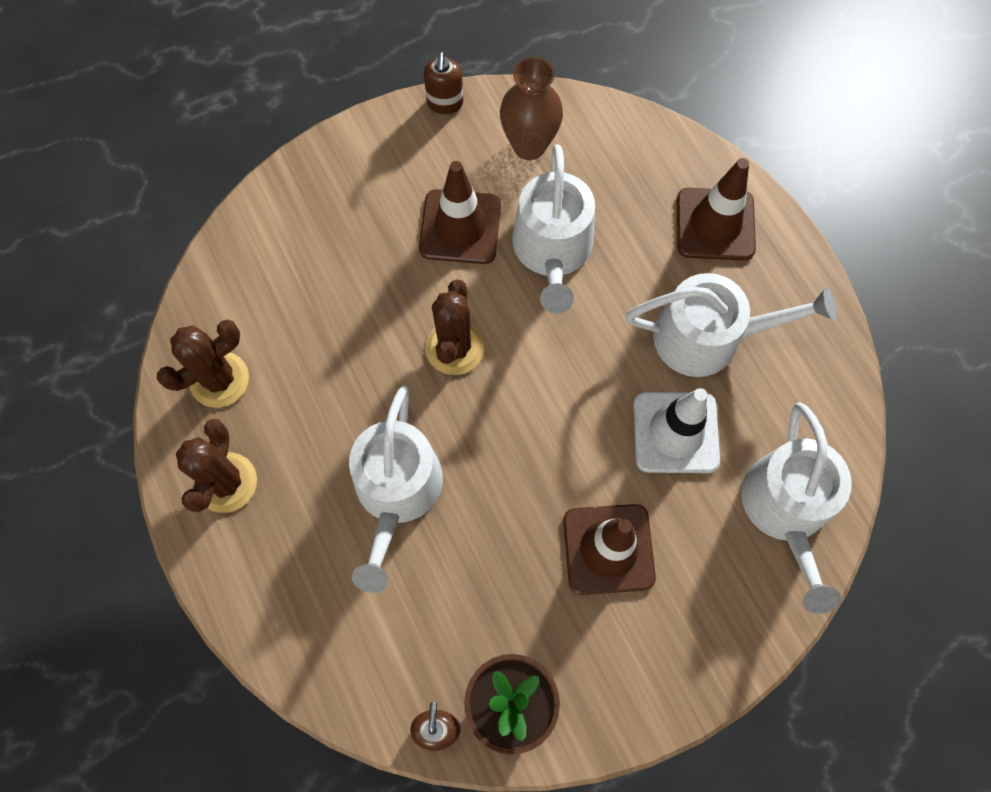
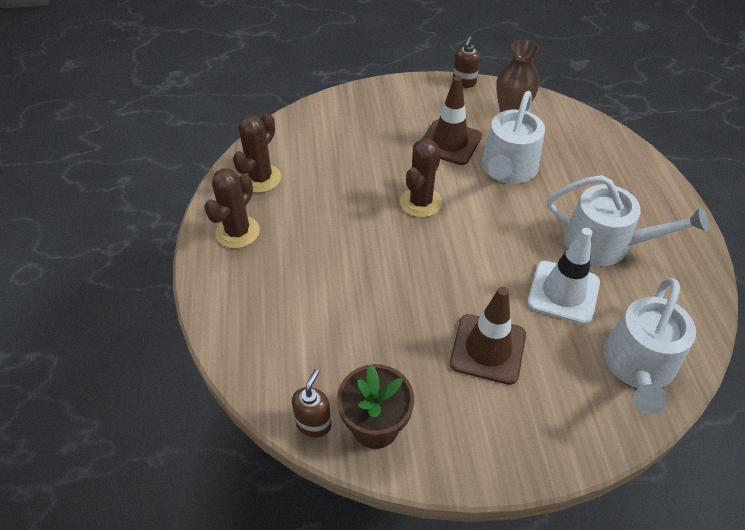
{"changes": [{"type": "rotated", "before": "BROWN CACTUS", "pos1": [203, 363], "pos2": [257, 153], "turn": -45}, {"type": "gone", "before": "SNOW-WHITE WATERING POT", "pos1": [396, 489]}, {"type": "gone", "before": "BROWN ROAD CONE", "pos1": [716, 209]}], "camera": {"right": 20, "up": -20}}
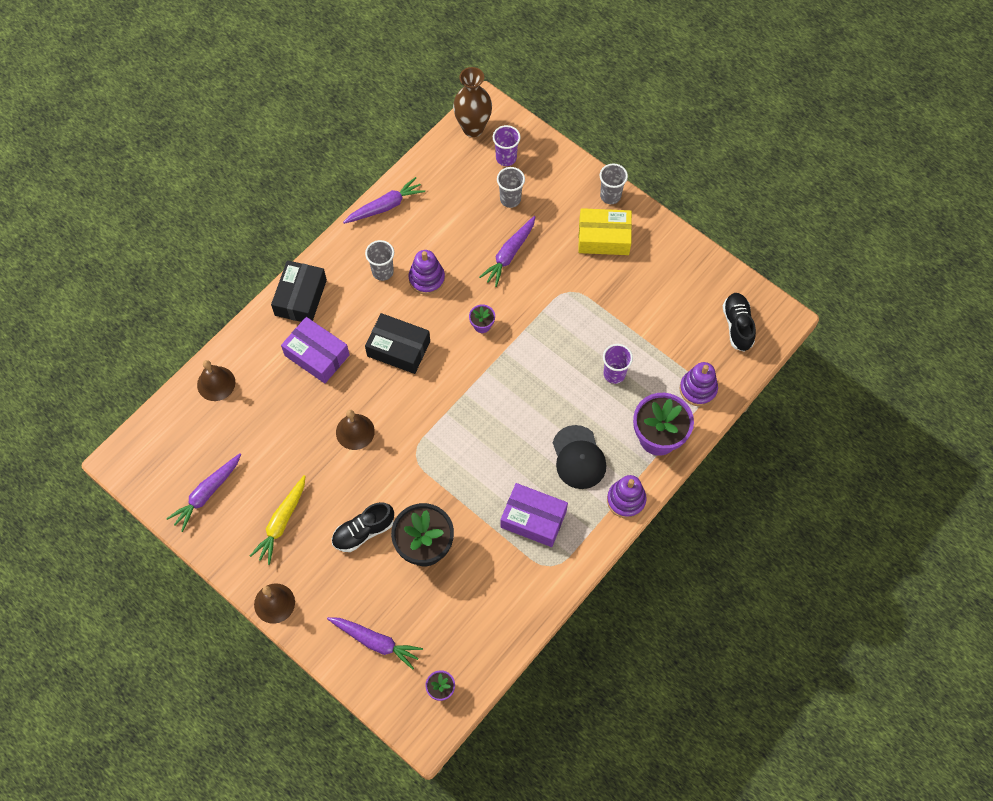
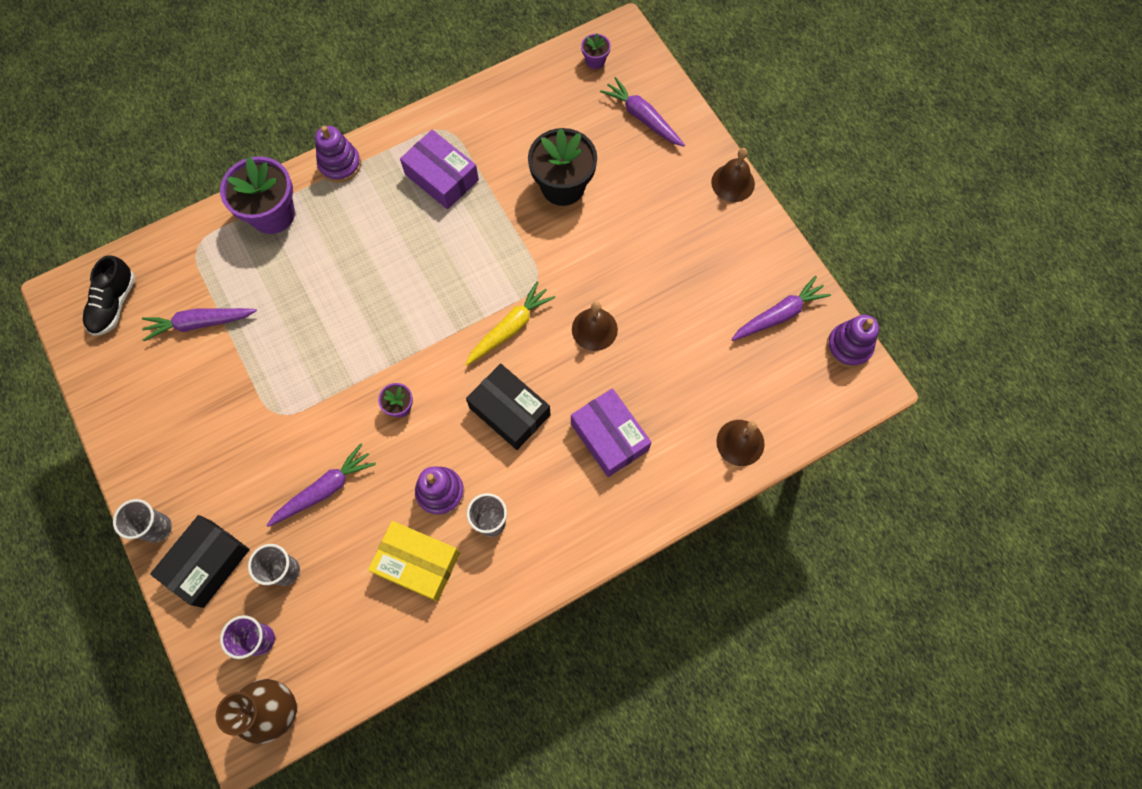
{"changes": [{"type": "shifted", "before": "VIOLET ROOT VEGETABLE", "pos1": [384, 200], "pos2": [199, 324]}, {"type": "shifted", "before": "EBONY PACKAGE", "pos1": [299, 291], "pos2": [200, 561]}, {"type": "shifted", "before": "BRIGHT YELLOW PACKAGE", "pos1": [605, 231], "pos2": [414, 561]}, {"type": "shifted", "before": "BRIGHT YELLOW ROOT VEGETABLE", "pos1": [278, 520], "pos2": [510, 323]}, {"type": "shifted", "before": "VIOLET STACKING TOY", "pos1": [699, 384], "pos2": [852, 341]}, {"type": "gone", "before": "EBONY SHOE", "pos1": [363, 527]}, {"type": "gone", "before": "EBONY BASEBALL CAP", "pos1": [579, 457]}, {"type": "gone", "before": "VIOLET TUMBLER", "pos1": [618, 364]}], "camera": {"right": -160, "up": 5}}
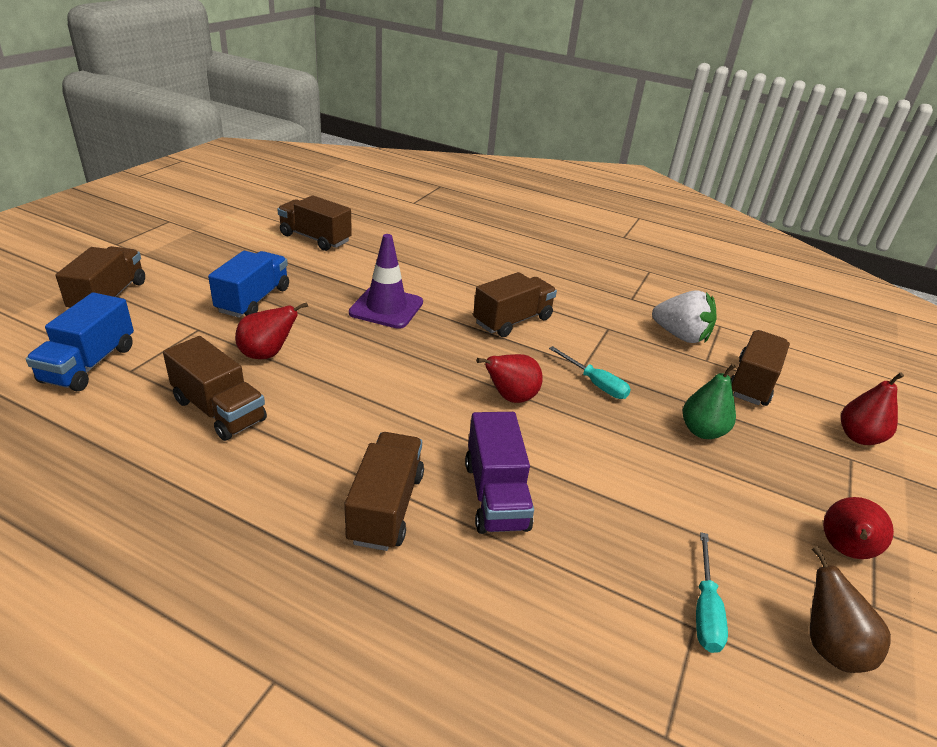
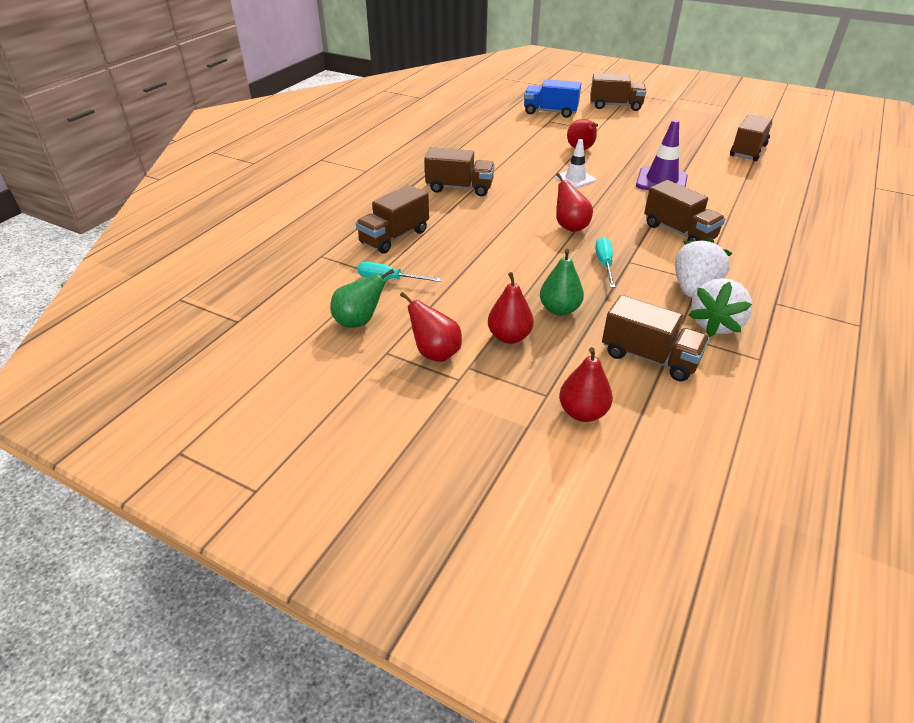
{"changes": [{"type": "repainted", "before": "BROWN PEAR FRUIT", "after": "LEAF-GREEN PEAR FRUIT", "pos1": [850, 609], "pos2": [362, 298]}, {"type": "shifted", "before": "BROWN TRUCK", "pos1": [215, 388], "pos2": [392, 219]}, {"type": "new", "after": "SCARLET PEAR FRUIT", "pos2": [511, 308]}, {"type": "new", "after": "SNOW-WHITE ROAD CONE", "pos2": [575, 163]}, {"type": "rotated", "before": "AQUA SCREWDRIVER", "pos1": [590, 372], "pos2": [605, 262], "turn": 135}, {"type": "new", "after": "SNOW-WHITE STRAWBERRY", "pos2": [703, 267]}, {"type": "gone", "before": "BLUE TRUCK", "pos1": [248, 284]}, {"type": "gone", "before": "VIOLET TRUCK", "pos1": [499, 473]}], "camera": {"right": 95, "up": 5}}
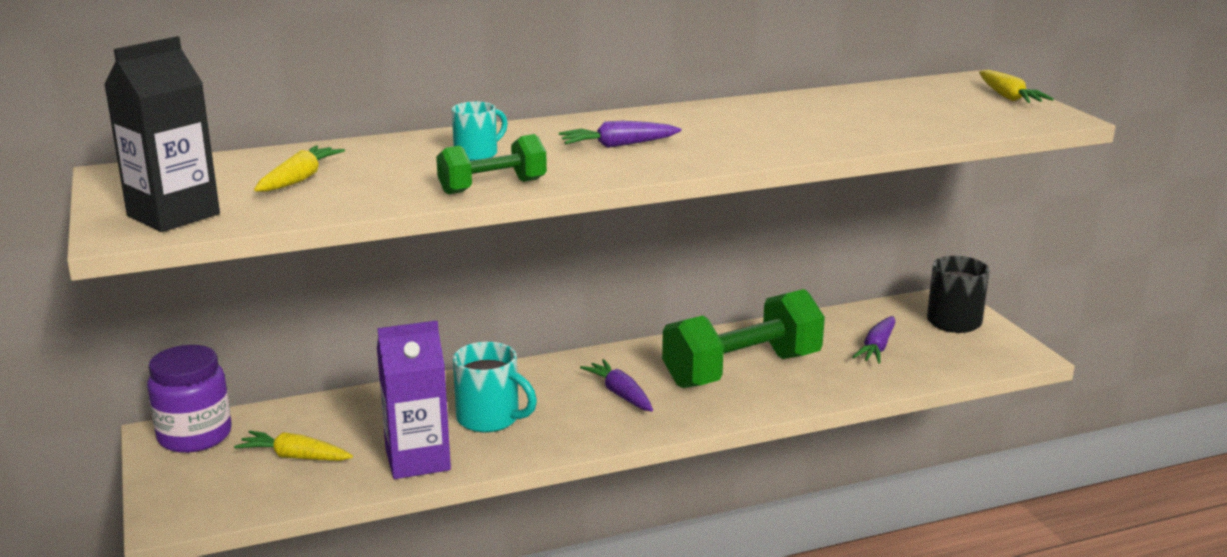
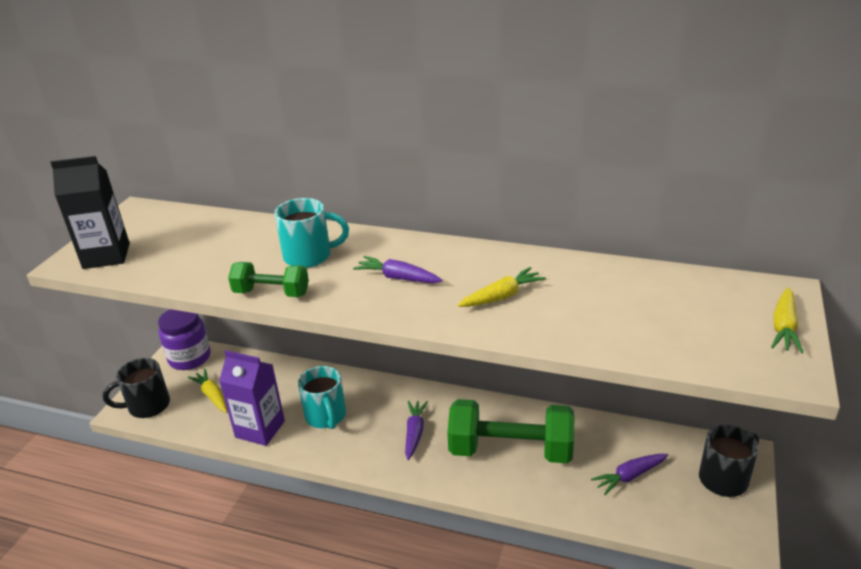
{"changes": [{"type": "new", "after": "EBONY COFFEE MUG", "pos2": [136, 388]}, {"type": "scaled", "before": "AQUA COFFEE MUG", "pos1": [480, 131], "pos2": [311, 233], "scale": 1.56}, {"type": "shifted", "before": "BRIGHT YELLOW ROOT VEGETABLE", "pos1": [299, 169], "pos2": [502, 287]}], "camera": {"right": 40, "up": 10}}
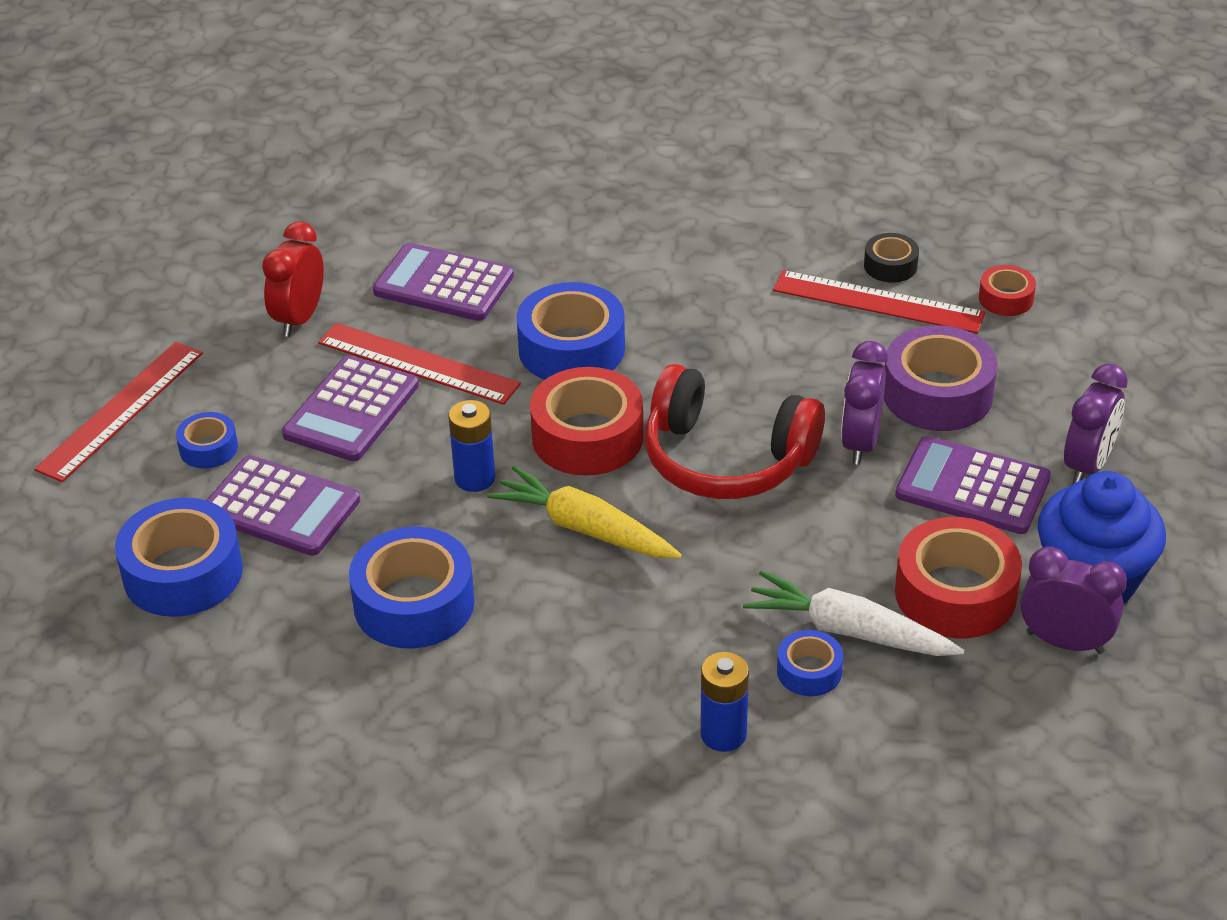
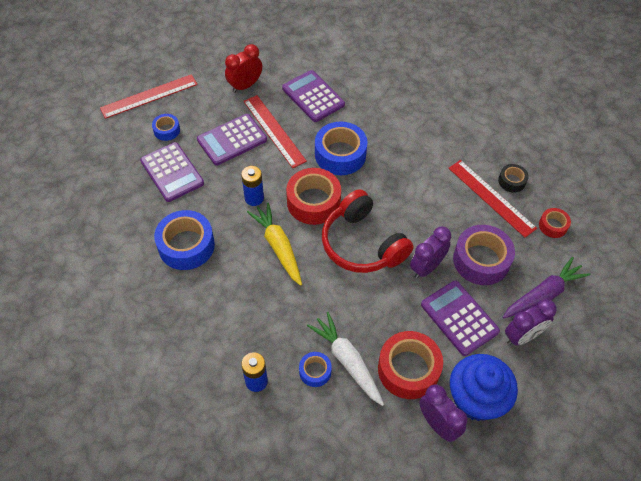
{"changes": [{"type": "new", "after": "VIOLET ROOT VEGETABLE", "pos2": [546, 287]}, {"type": "gone", "before": "BLUE STICKY TAPE", "pos1": [179, 557]}], "camera": {"right": 30, "up": 15}}
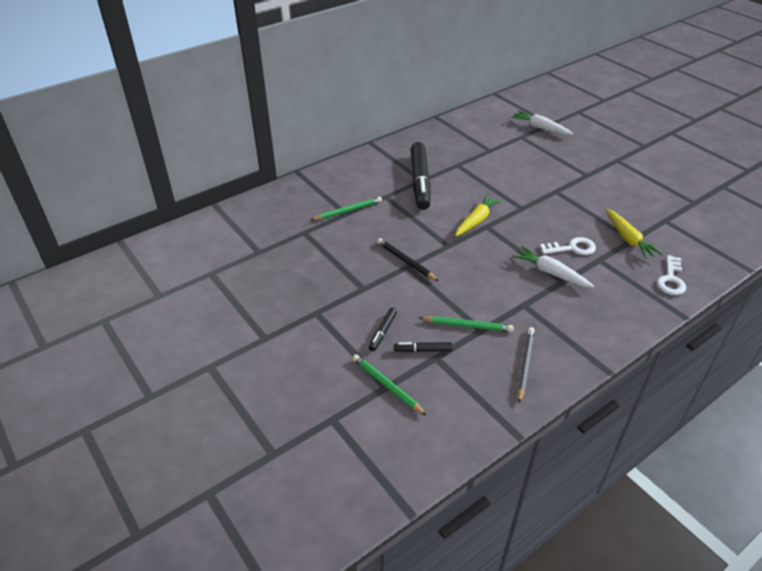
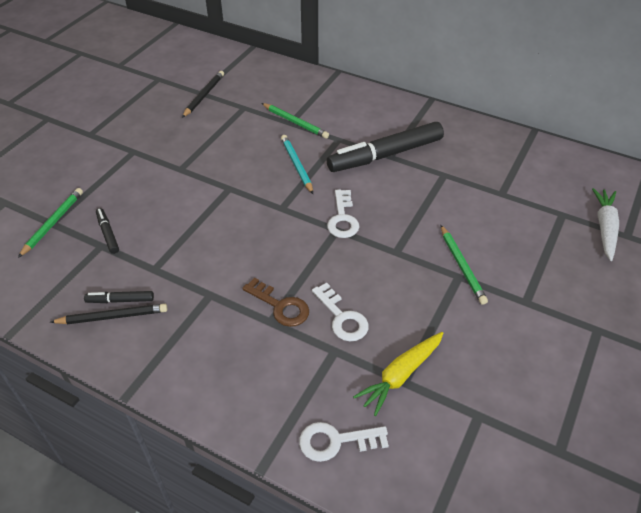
{"changes": [{"type": "shifted", "before": "EBONY FELT PEN", "pos1": [383, 329], "pos2": [119, 297]}, {"type": "shifted", "before": "EBONY PENCIL", "pos1": [408, 259], "pos2": [203, 94]}, {"type": "swapped", "before": "SNOW-WHITE ROOT VEGETABLE", "after": "BROWN DOOR KEY", "pos1": [553, 266], "pos2": [275, 302]}, {"type": "new", "after": "AQUA PENCIL", "pos2": [297, 164]}, {"type": "swapped", "before": "BRIGHT YELLOW ROOT VEGETABLE", "after": "SNOW-WHITE DOOR KEY", "pos1": [479, 215], "pos2": [343, 213]}, {"type": "shifted", "before": "LEAF-GREEN PENCIL", "pos1": [467, 324], "pos2": [464, 265]}], "camera": {"right": 65, "up": 5}}
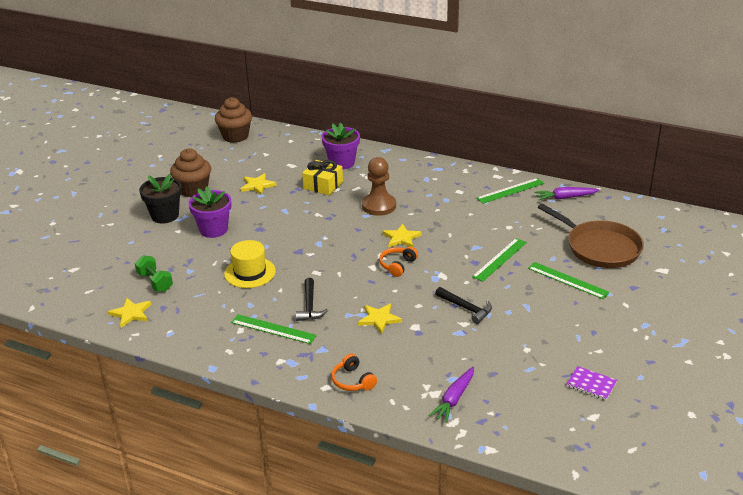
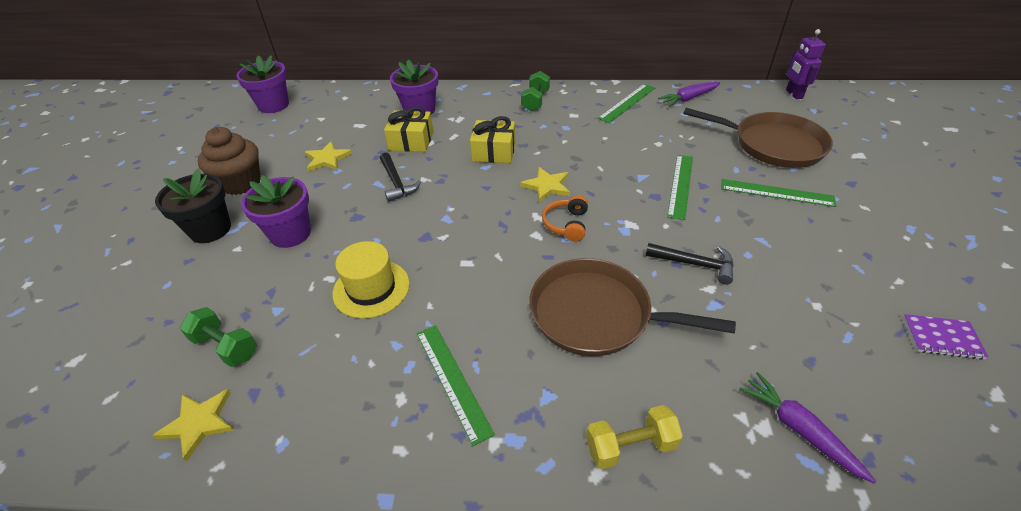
{"changes": [{"type": "swapped", "before": "BROWN CUPCAKE", "after": "VIOLET PLANT POT", "pos1": [233, 120], "pos2": [262, 84]}, {"type": "shifted", "before": "EBONY CARPENTER'S HAMMER", "pos1": [311, 299], "pos2": [400, 177]}, {"type": "rotated", "before": "LEAF-GREEN STRAIGHTEDGE", "pos1": [274, 329], "pos2": [455, 385], "turn": 60}, {"type": "swapped", "before": "BROWN CHESS PAWN", "after": "BRIGHT YELLOW WRAPPED GIFT", "pos1": [379, 186], "pos2": [492, 139]}, {"type": "new", "after": "LEAF-GREEN HAND WEIGHT", "pos2": [535, 91]}, {"type": "swapped", "before": "BRIGHT YELLOW FIVE-POINTED STAR", "after": "BROWN PAN", "pos1": [380, 318], "pos2": [632, 307]}, {"type": "swapped", "before": "ORANGE OVER-EAR HEADPHONES", "after": "BRIGHT YELLOW HAND WEIGHT", "pos1": [354, 372], "pos2": [634, 437]}, {"type": "rotated", "before": "VIOLET ROOT VEGETABLE", "pos1": [451, 395], "pos2": [808, 428], "turn": 135}, {"type": "new", "after": "VIOLET ROBOT FIGURE", "pos2": [806, 64]}], "camera": {"right": -20, "up": 10}}
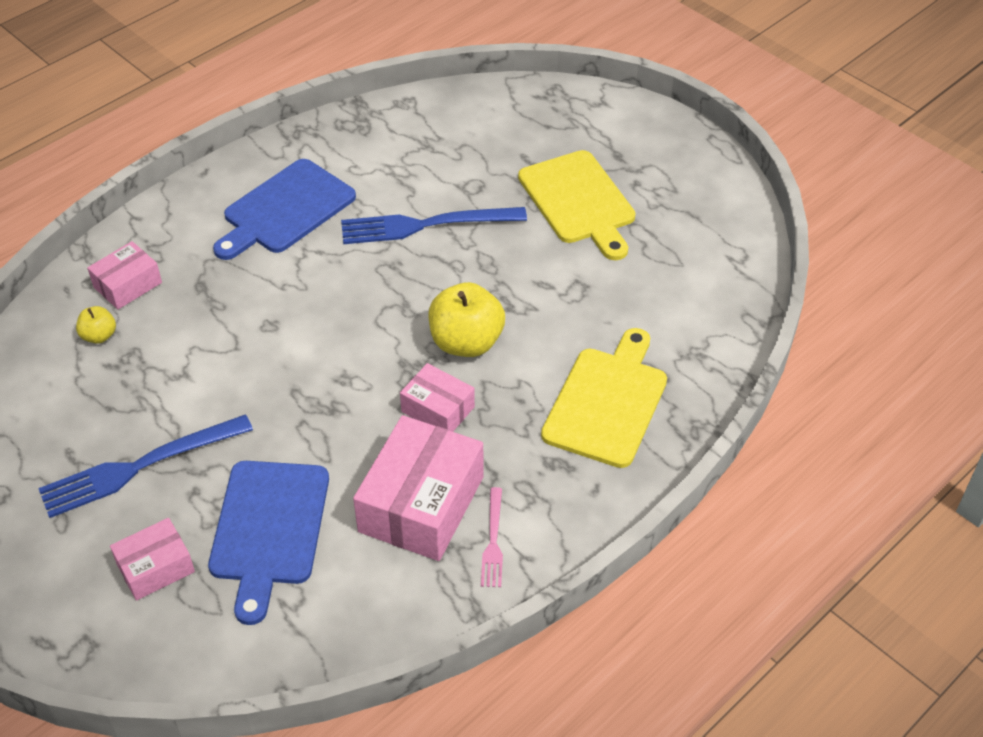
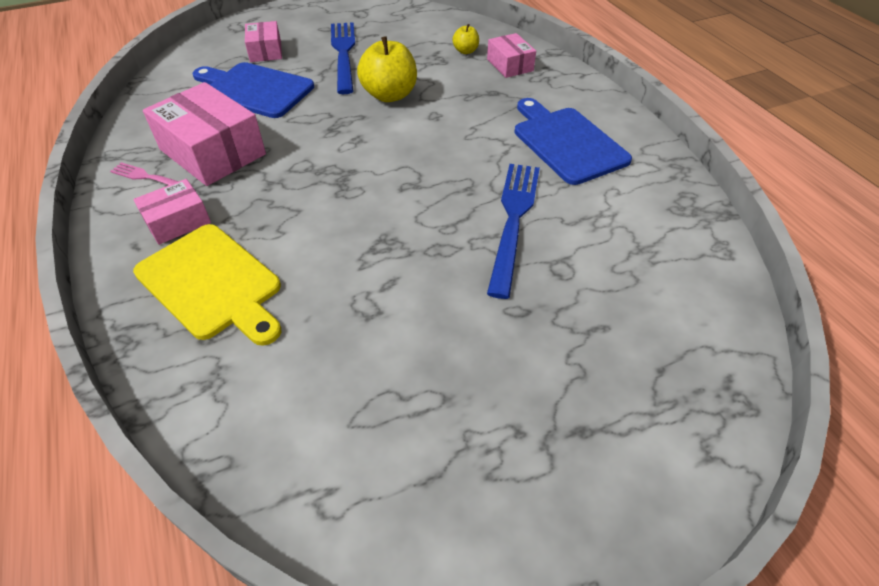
{"changes": [{"type": "shifted", "before": "ROSE-PINK PACKAGE", "pos1": [437, 397], "pos2": [172, 212]}, {"type": "shifted", "before": "BRIGHT YELLOW TOY APPLE", "pos1": [466, 319], "pos2": [387, 69]}, {"type": "gone", "before": "BRIGHT YELLOW CUTTING BOARD", "pos1": [577, 205]}], "camera": {"right": 110, "up": 0}}
